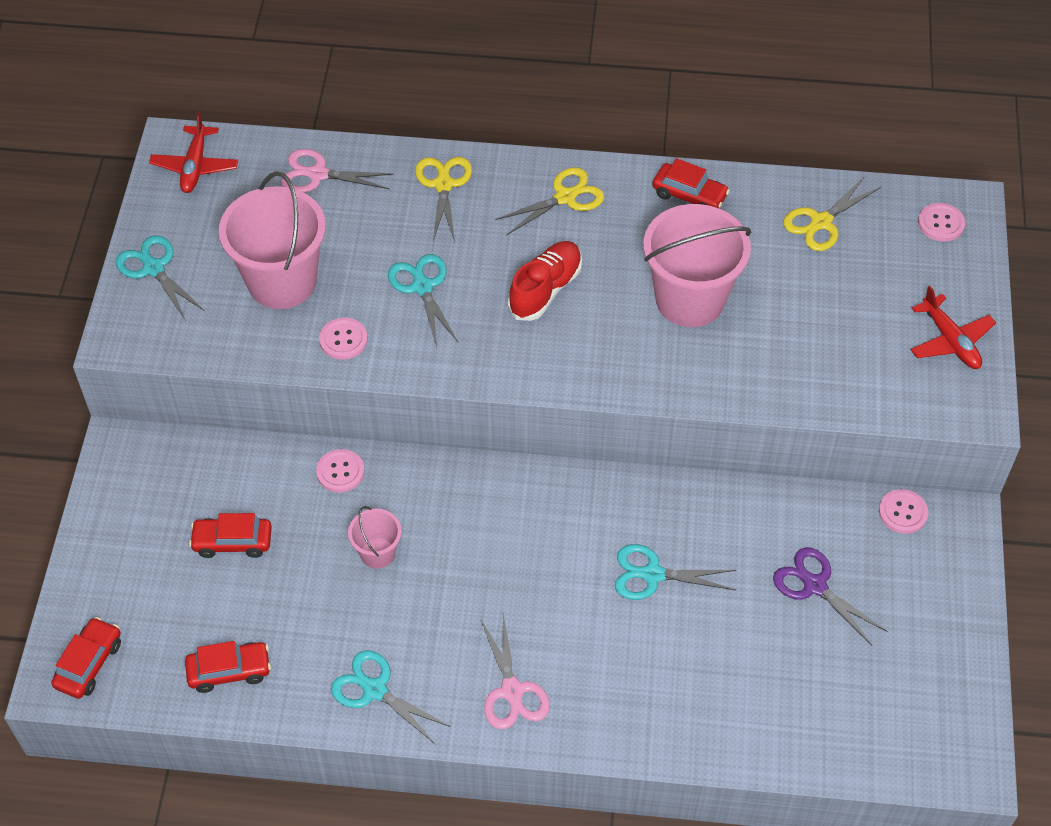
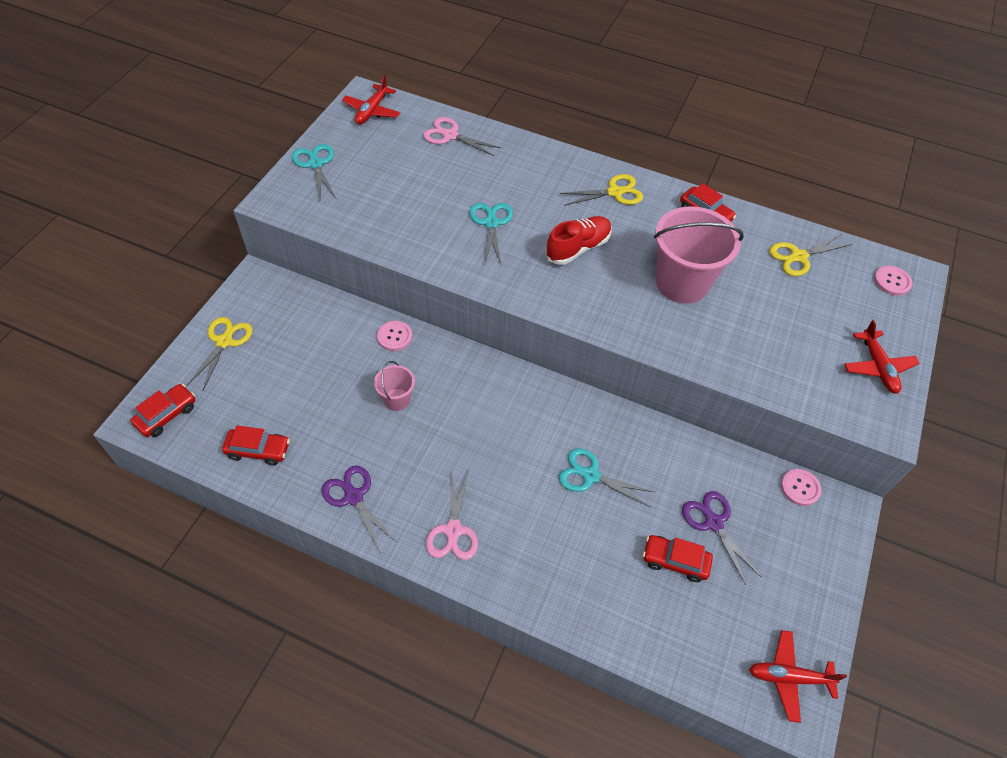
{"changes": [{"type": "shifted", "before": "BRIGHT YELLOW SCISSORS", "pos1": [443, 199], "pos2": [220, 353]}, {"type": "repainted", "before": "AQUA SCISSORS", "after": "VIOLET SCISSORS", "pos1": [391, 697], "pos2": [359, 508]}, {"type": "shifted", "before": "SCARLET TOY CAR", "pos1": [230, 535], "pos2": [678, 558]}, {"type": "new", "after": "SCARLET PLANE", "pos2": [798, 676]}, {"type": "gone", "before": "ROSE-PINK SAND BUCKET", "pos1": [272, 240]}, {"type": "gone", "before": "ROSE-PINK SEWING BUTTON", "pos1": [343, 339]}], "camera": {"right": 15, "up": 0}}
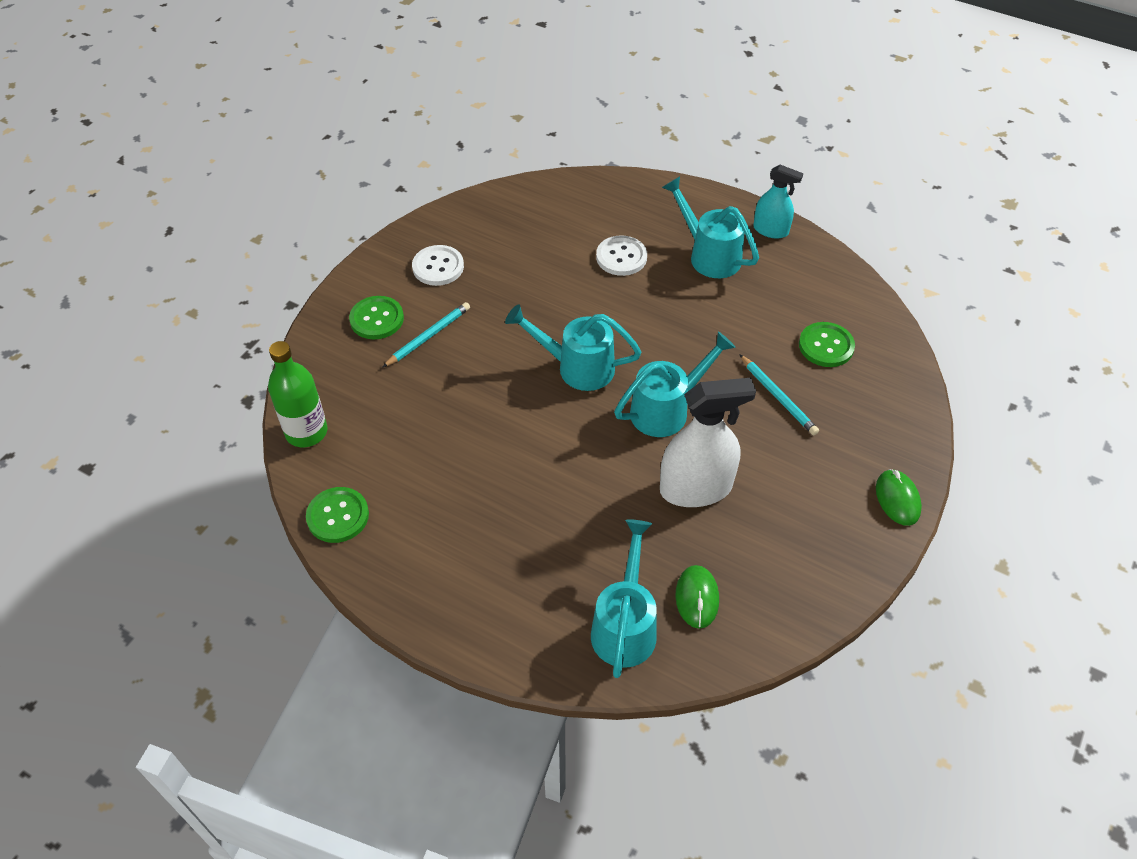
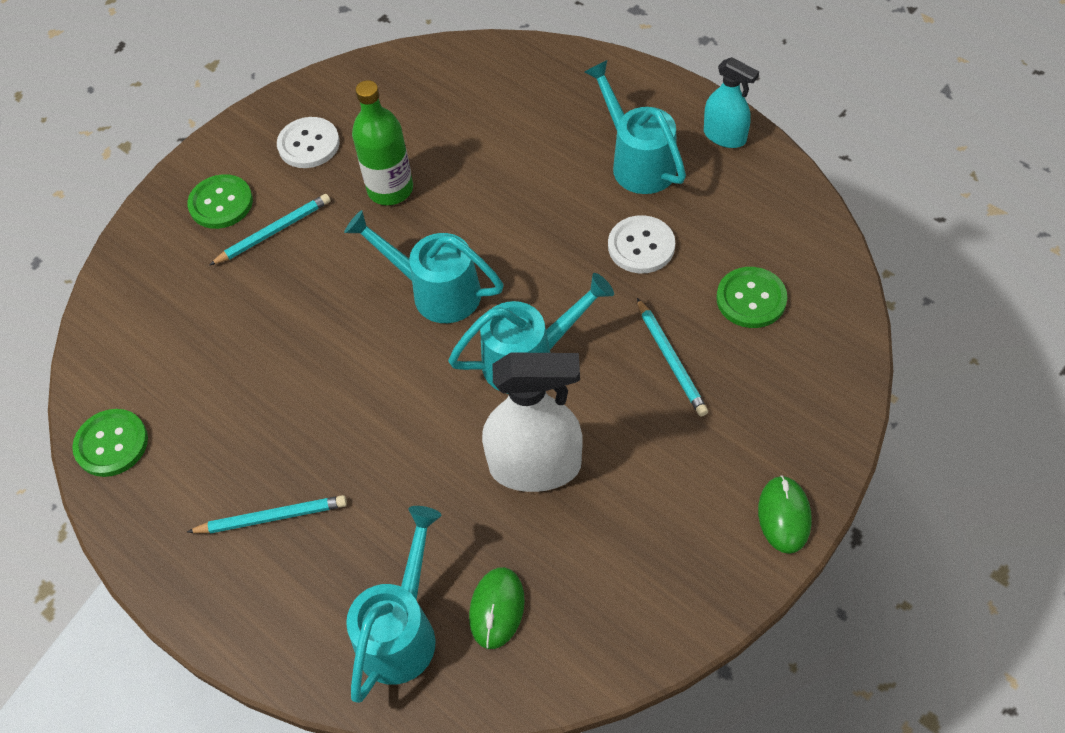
{"changes": [{"type": "new", "after": "AQUA PENCIL", "pos2": [267, 514]}, {"type": "shifted", "before": "LEAF-GREEN FLASK", "pos1": [297, 394], "pos2": [382, 142]}, {"type": "shifted", "before": "SNOW-WHITE SEWING BUTTON", "pos1": [621, 256], "pos2": [641, 244]}], "camera": {"right": 15, "up": 5}}
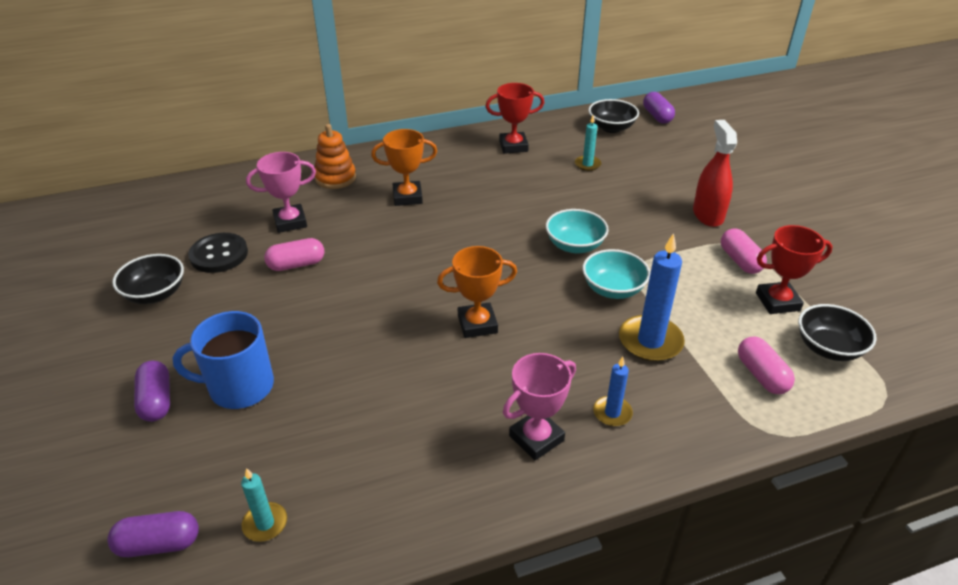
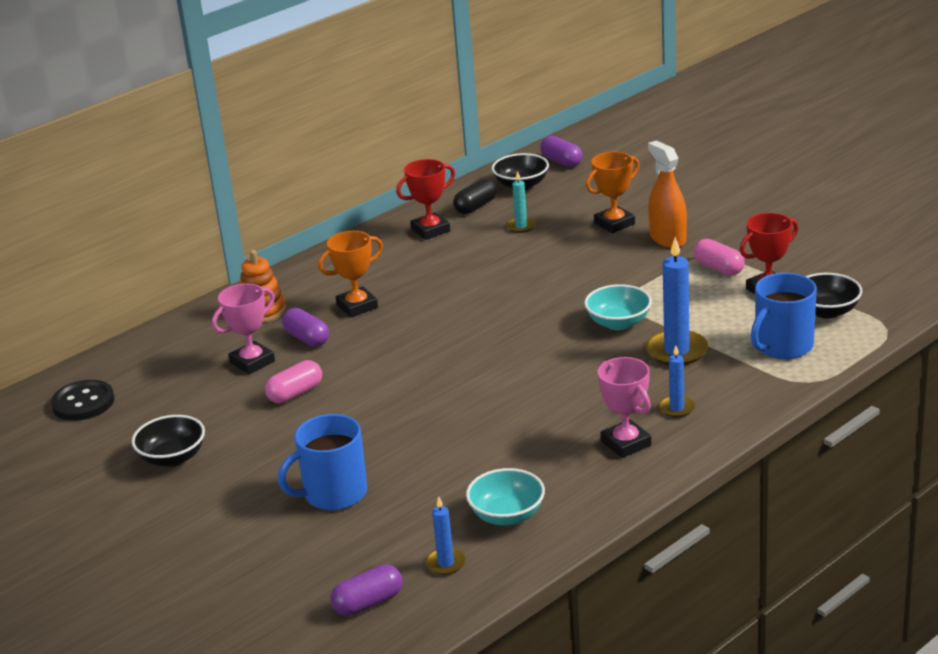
{"changes": [{"type": "shifted", "before": "EBONY SEWING BUTTON", "pos1": [218, 253], "pos2": [83, 400]}, {"type": "shifted", "before": "VIOLET PILL", "pos1": [152, 391], "pos2": [305, 327]}, {"type": "repainted", "before": "AQUA CANDLE", "after": "BLUE CANDLE", "pos1": [264, 505], "pos2": [446, 535]}, {"type": "new", "after": "EBONY PILL", "pos2": [475, 196]}, {"type": "shifted", "before": "AQUA DEEP DISH", "pos1": [577, 231], "pos2": [505, 496]}, {"type": "shifted", "before": "ORANGE PRIZE CUP", "pos1": [477, 292], "pos2": [613, 192]}, {"type": "rotated", "before": "ROSE-PINK PRIZE CUP", "pos1": [539, 406], "pos2": [624, 407], "turn": -60}, {"type": "repainted", "before": "SCARLET SPRAYER", "after": "ORANGE SPRAYER", "pos1": [715, 173], "pos2": [667, 194]}, {"type": "swapped", "before": "ROSE-PINK PILL", "after": "BLUE COFFEE MUG", "pos1": [766, 365], "pos2": [784, 316]}], "camera": {"right": -20, "up": -10}}
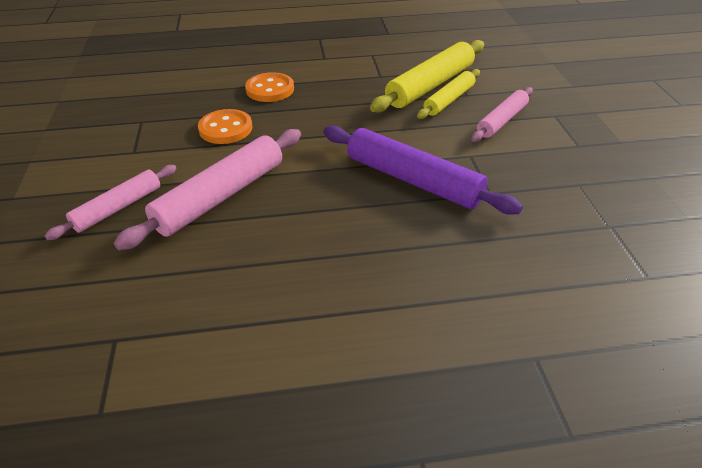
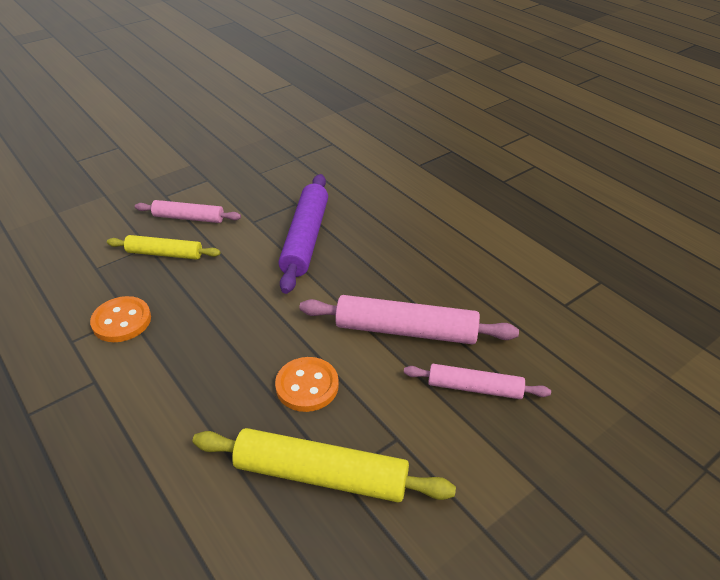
{"changes": [{"type": "shifted", "before": "ORANGE SEWING BUTTON", "pos1": [269, 87], "pos2": [120, 319]}, {"type": "shifted", "before": "BRIGHT YELLOW ROLLING PIN", "pos1": [427, 76], "pos2": [324, 465]}], "camera": {"right": -120, "up": 0}}
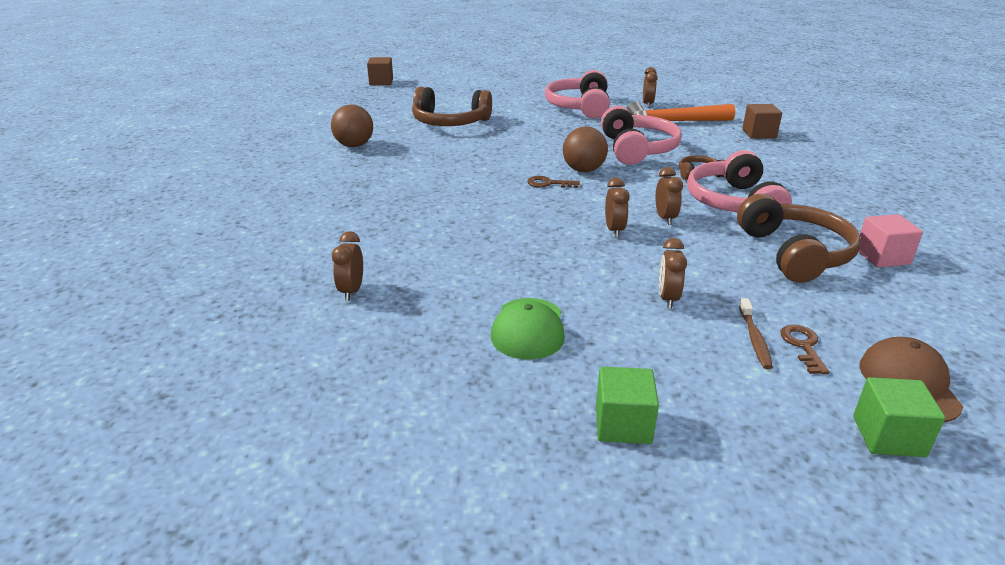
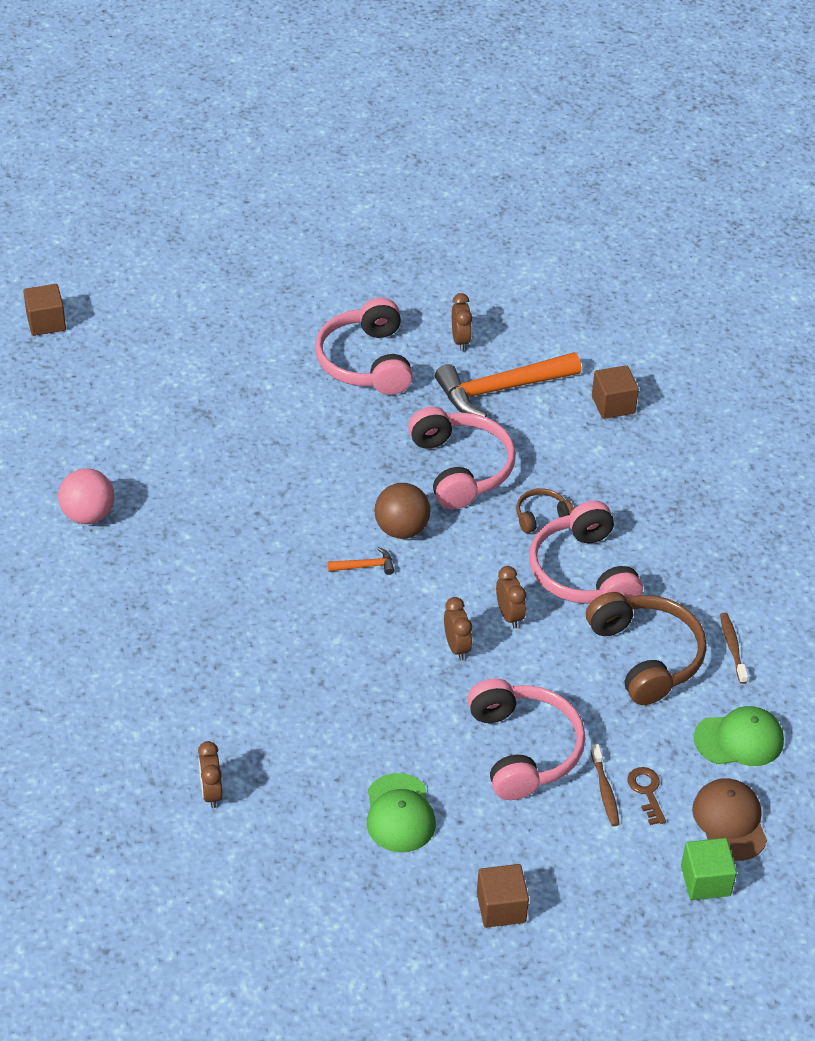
{"changes": [{"type": "repainted", "before": "BROWN BALL", "after": "ROSE-PINK BALL", "pos1": [352, 126], "pos2": [86, 496]}, {"type": "swapped", "before": "BROWN DOOR KEY", "after": "ORANGE CARPENTER'S HAMMER", "pos1": [553, 182], "pos2": [361, 561]}, {"type": "swapped", "before": "BROWN ALARM CLOCK", "after": "ROSE-PINK OVER-EAR HEADPHONES", "pos1": [673, 273], "pos2": [526, 739]}, {"type": "repainted", "before": "LEAF-GREEN SOLID CUBE", "after": "BROWN SOLID CUBE", "pos1": [627, 405], "pos2": [503, 896]}, {"type": "new", "after": "LEAF-GREEN BASEBALL CAP", "pos2": [739, 736]}, {"type": "swapped", "before": "ROSE-PINK SOLID CUBE", "after": "BROWN DENTAL BRUSH", "pos1": [890, 240], "pos2": [734, 648]}, {"type": "gone", "before": "BROWN OVER-EAR HEADPHONES", "pos1": [452, 106]}], "camera": {"right": -15, "up": 15}}
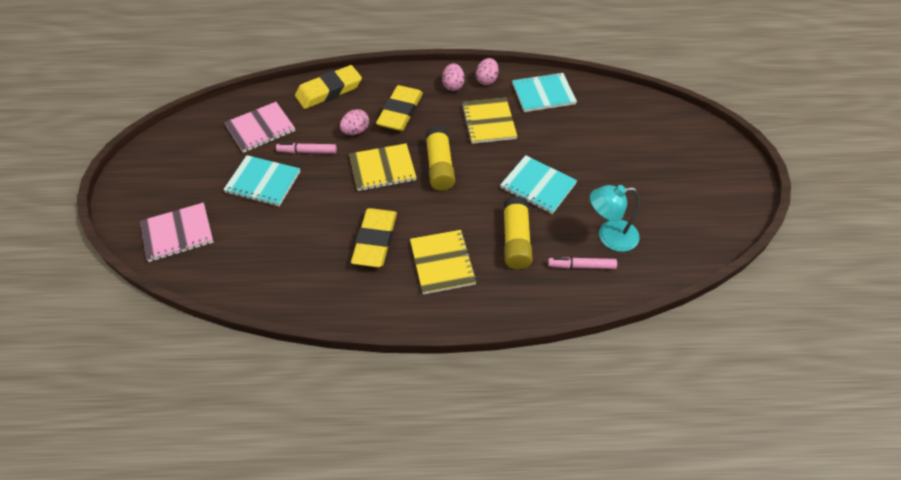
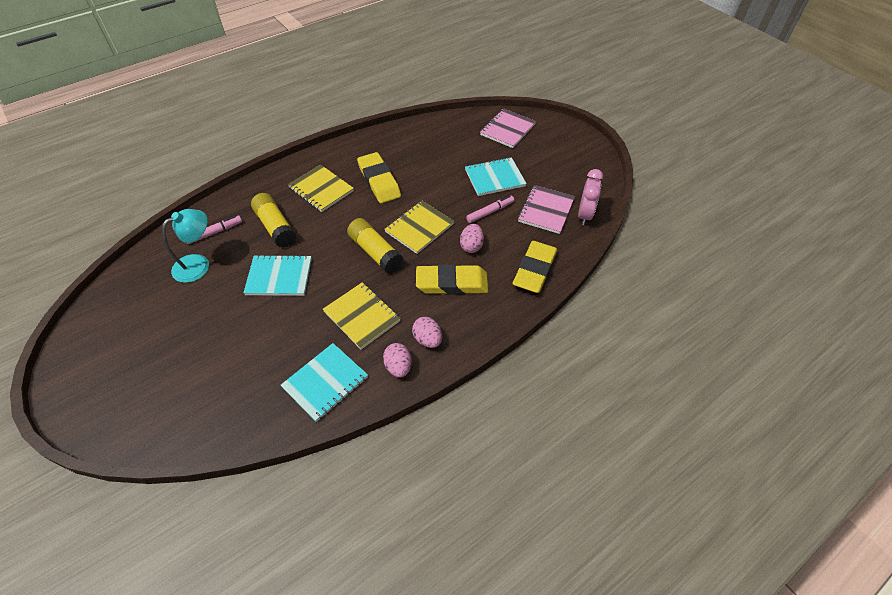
{"changes": [{"type": "rotated", "before": "BRIGHT YELLOW GUM ERASER", "pos1": [399, 108], "pos2": [452, 279], "turn": -75}, {"type": "new", "after": "ROSE-PINK ALARM CLOCK", "pos2": [590, 197]}], "camera": {"right": 145, "up": 0}}
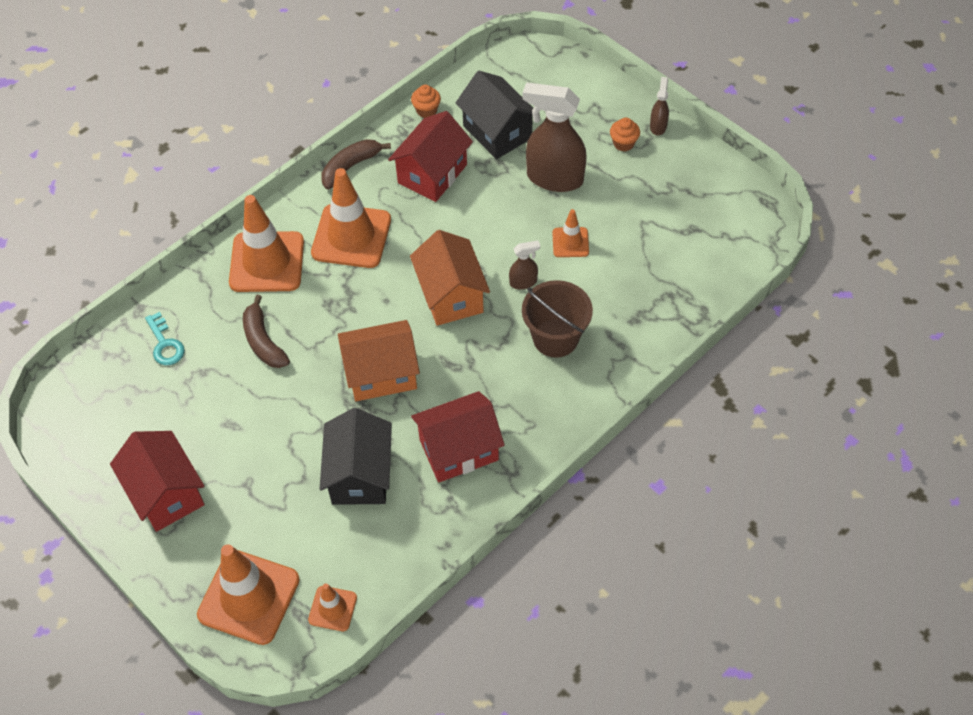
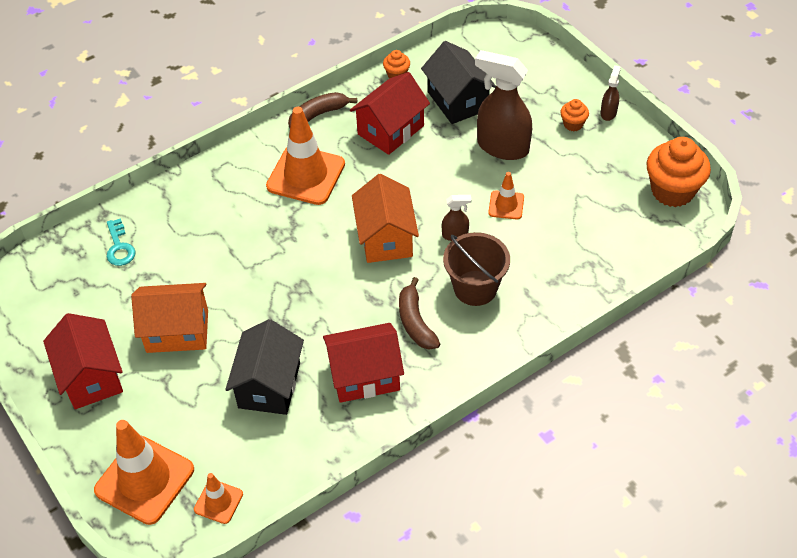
{"changes": [{"type": "shifted", "before": "ORANGE TOY HOUSE", "pos1": [379, 360], "pos2": [169, 318]}, {"type": "shifted", "before": "BROWN TOY BANANA", "pos1": [266, 331], "pos2": [419, 313]}, {"type": "new", "after": "ORANGE CUPCAKE", "pos2": [679, 172]}, {"type": "gone", "before": "ORANGE ROAD CONE", "pos1": [266, 243]}], "camera": {"right": 10, "up": -5}}
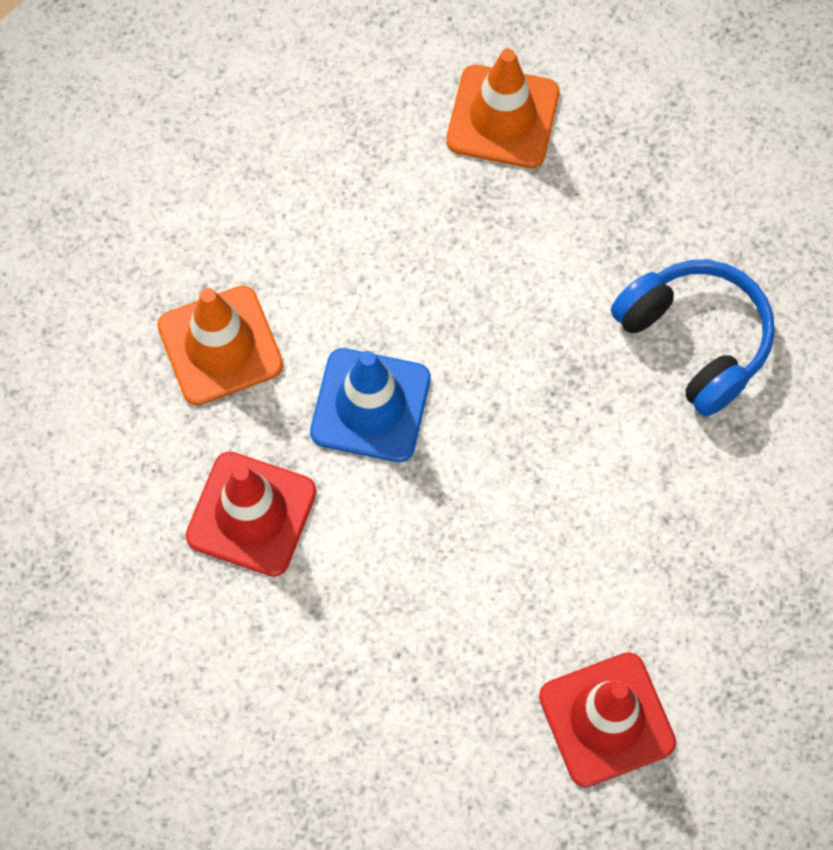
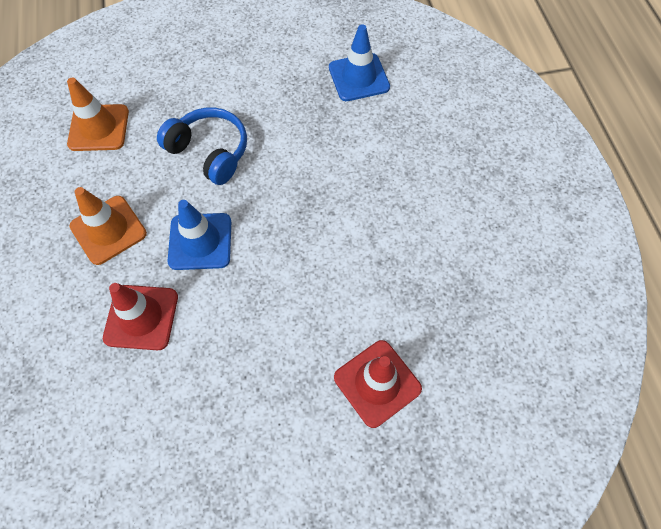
{"changes": [{"type": "shifted", "before": "ORANGE ROAD CONE", "pos1": [502, 108], "pos2": [98, 114]}, {"type": "shifted", "before": "BLUE OVER-EAR HEADPHONES", "pos1": [693, 338], "pos2": [202, 146]}, {"type": "new", "after": "BLUE ROAD CONE", "pos2": [359, 62]}], "camera": {"right": -15, "up": -5}}
